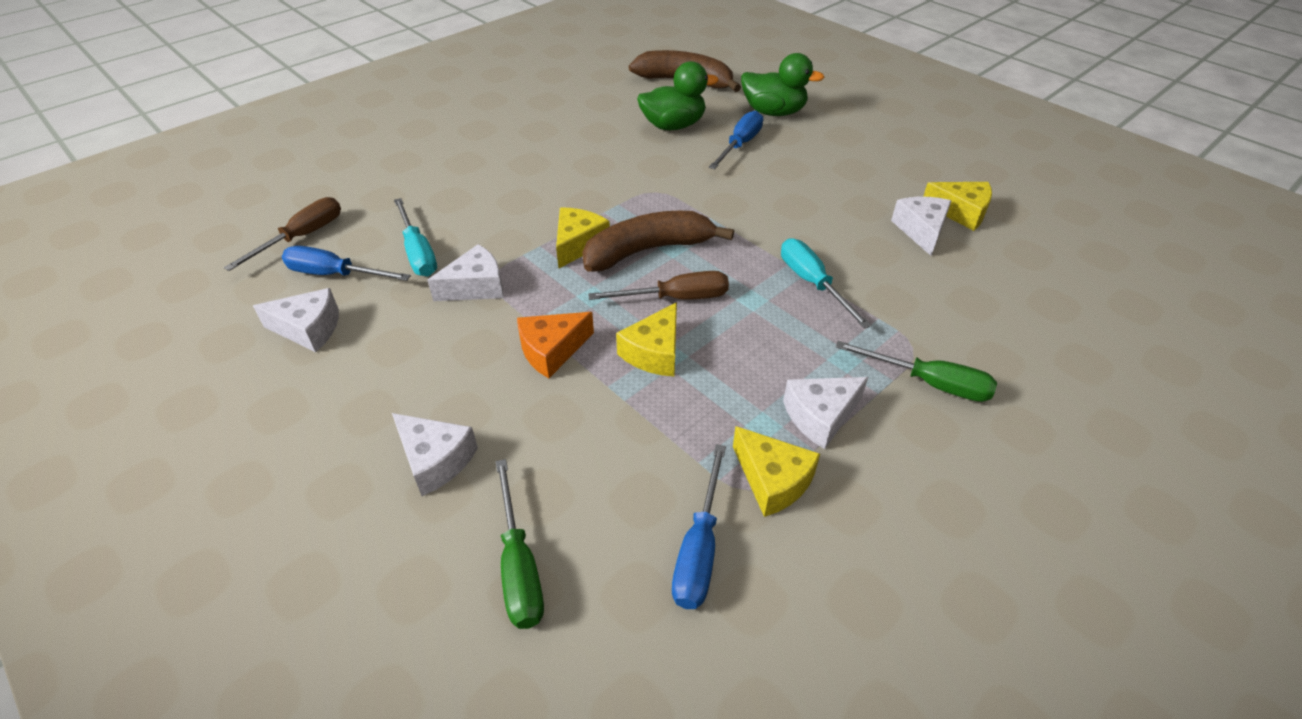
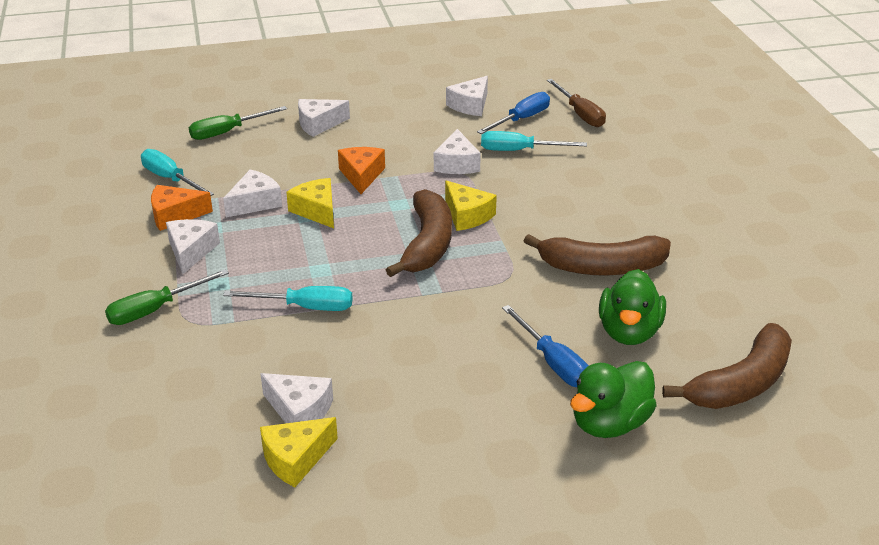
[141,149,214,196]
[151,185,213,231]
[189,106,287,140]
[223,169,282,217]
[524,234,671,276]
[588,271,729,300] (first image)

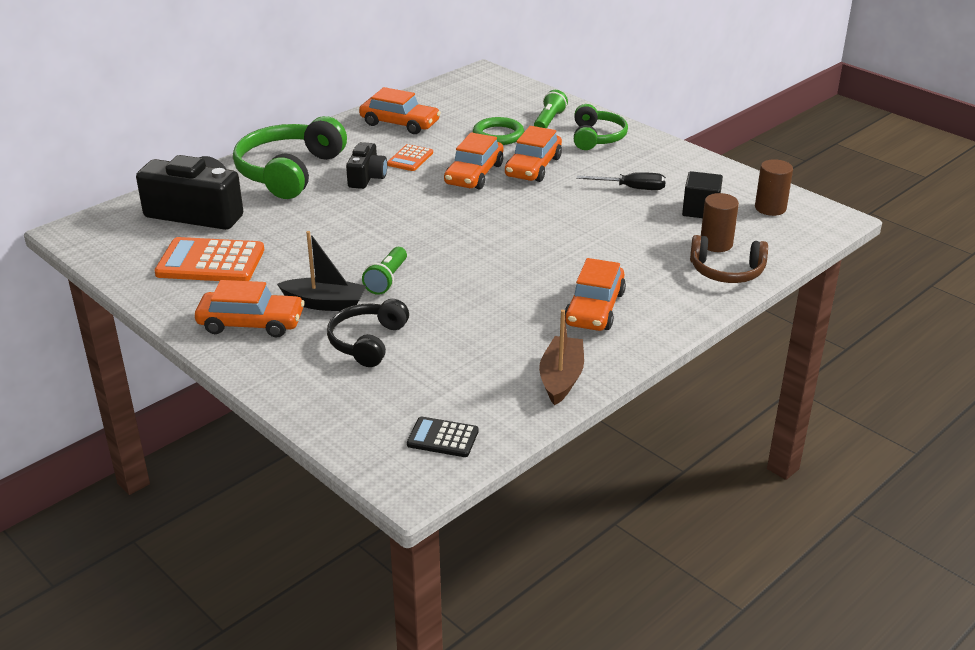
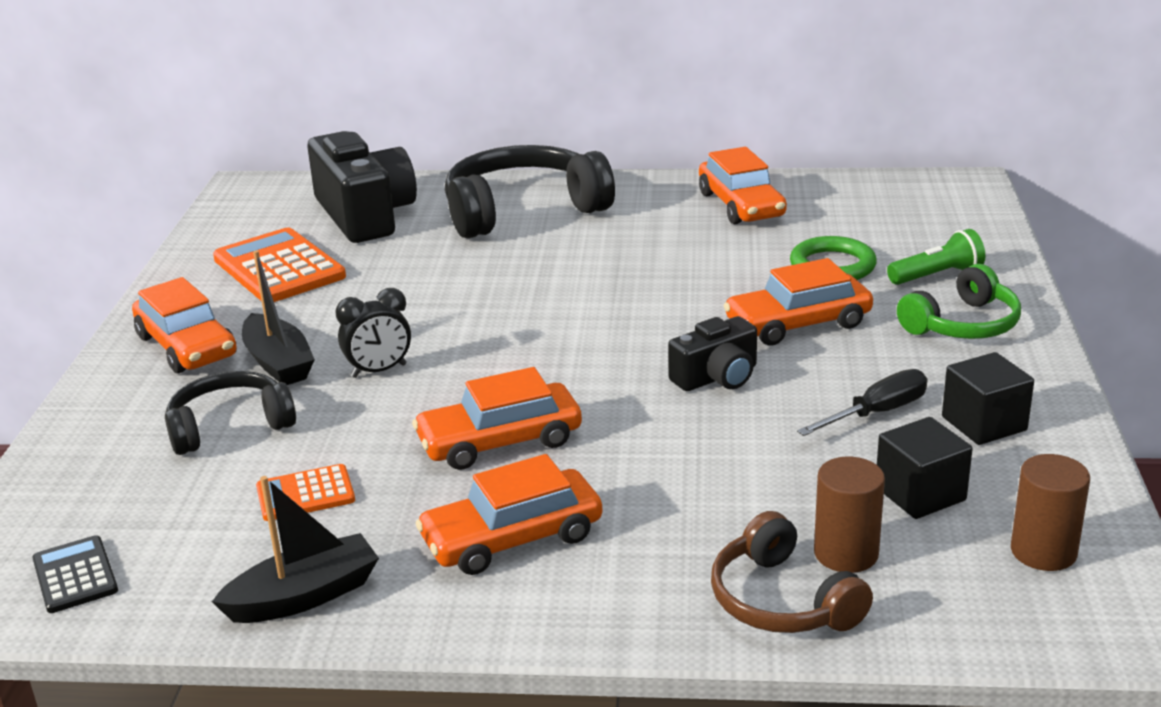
[212,476,379,623]
[256,464,355,521]
[335,288,411,378]
[412,367,582,470]
[445,145,615,238]
[668,316,757,391]
[797,369,927,436]
[942,352,1034,445]

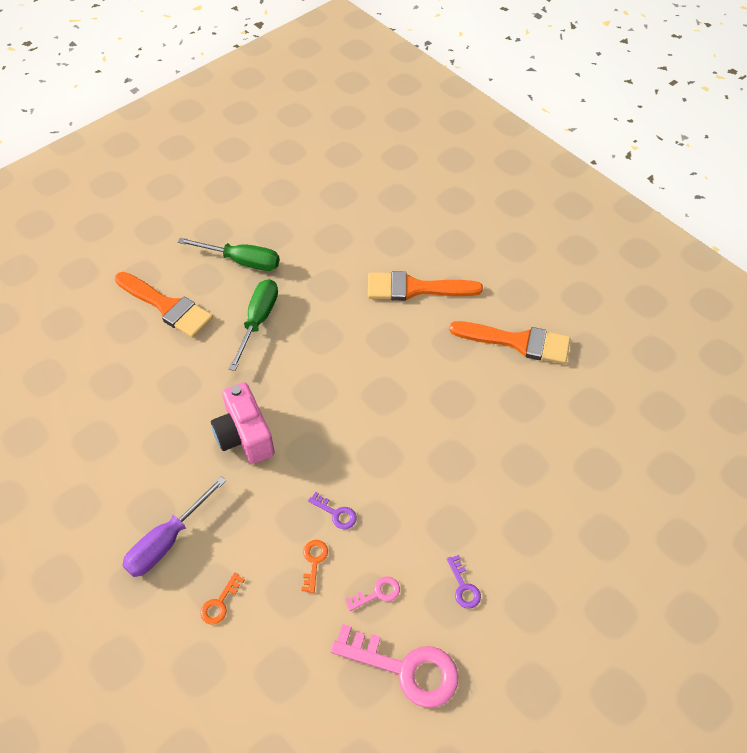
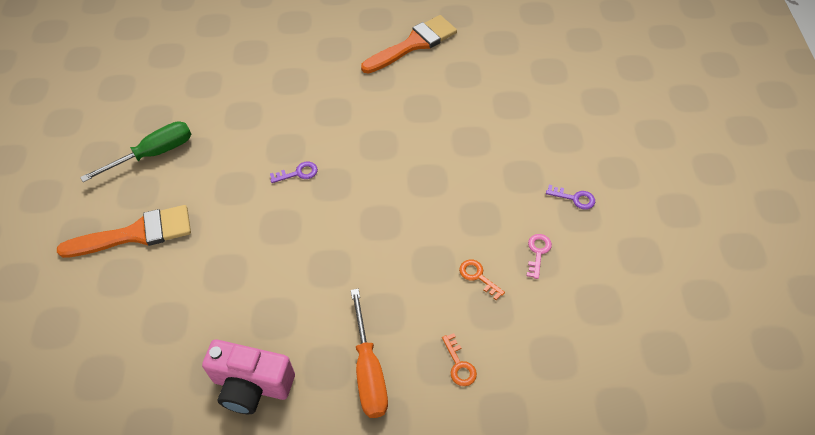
[202,339,295,414]
[270,162,318,183]
[351,289,388,418]
[229,279,278,371] (first image)
[330,624,458,708] (first image)
[368,271,483,301] (first image)

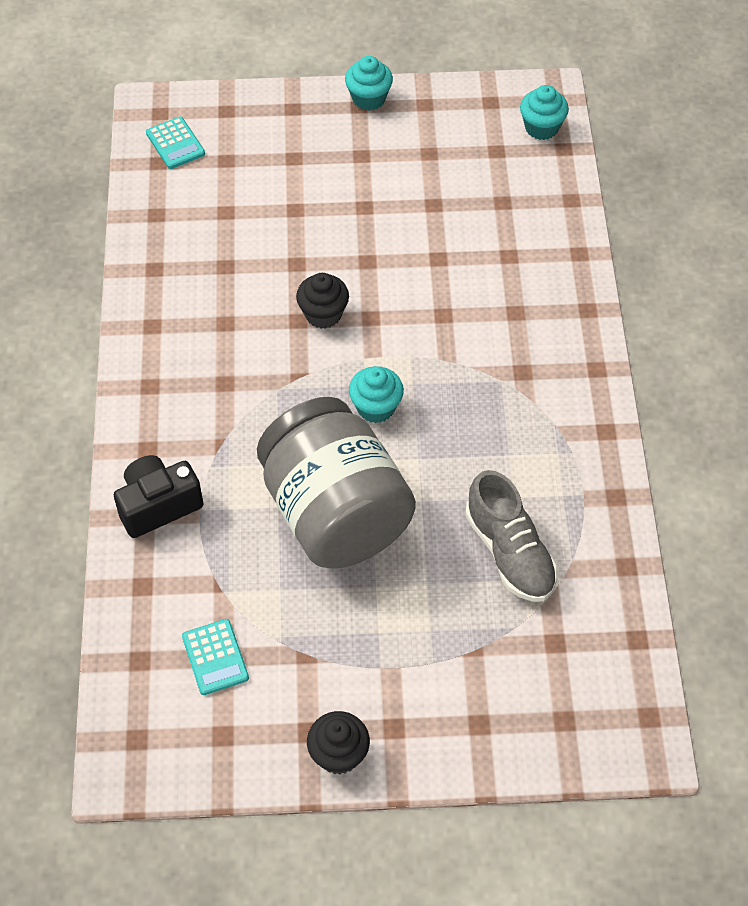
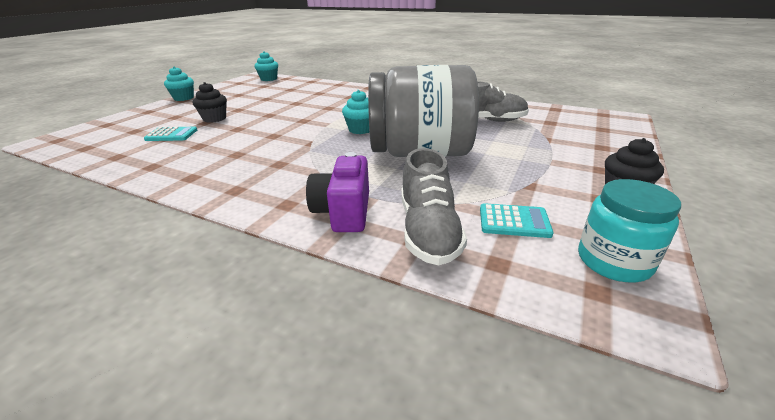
[144,127,197,141]
[193,82,227,123]
[306,152,369,232]
[401,148,467,265]
[578,179,681,282]

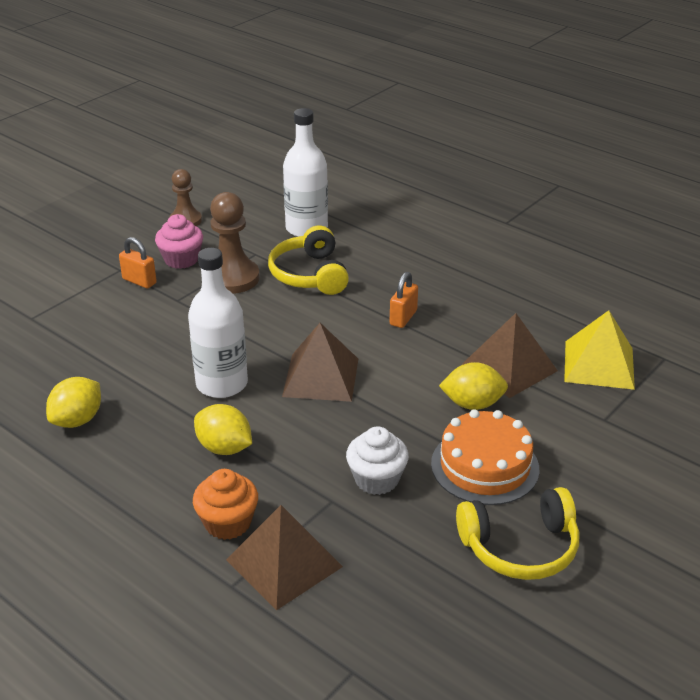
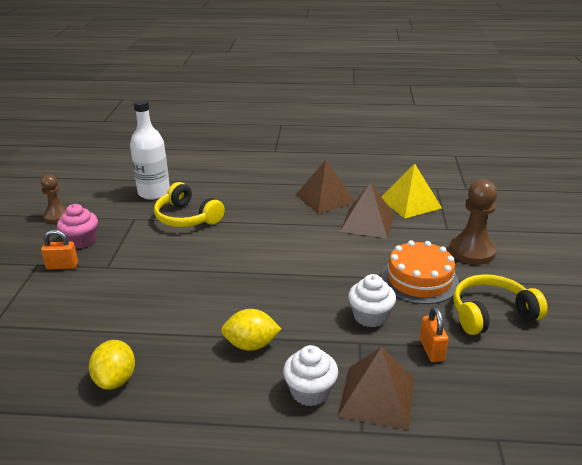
[283,345,338,406]
[296,160,355,214]
[419,307,449,362]
[449,179,497,265]
[453,274,548,335]
[188,248,248,398] (first image)
[439,362,508,410] (first image)

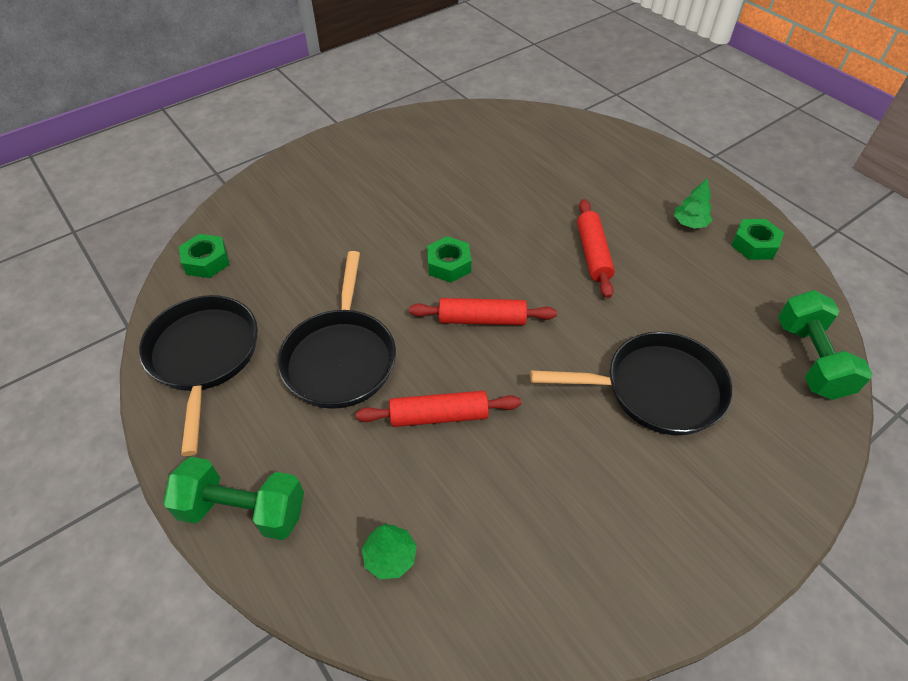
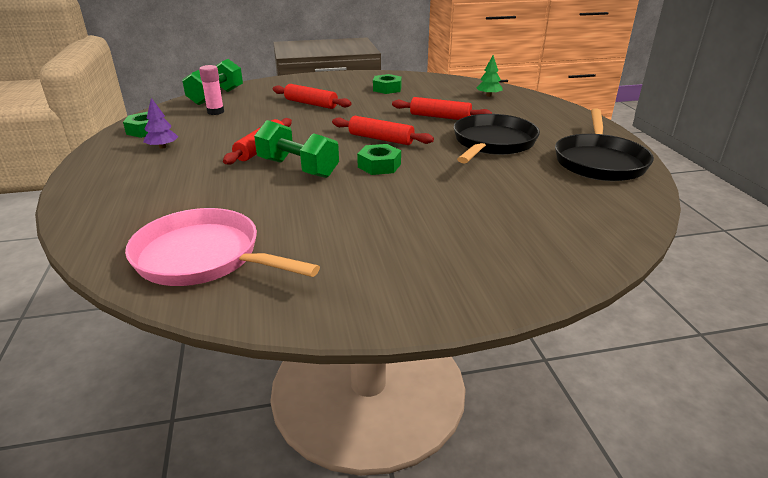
[125,208,320,286]
[143,98,178,149]
[199,65,224,115]
[254,120,339,178]
[273,84,351,109]
[373,74,402,94]

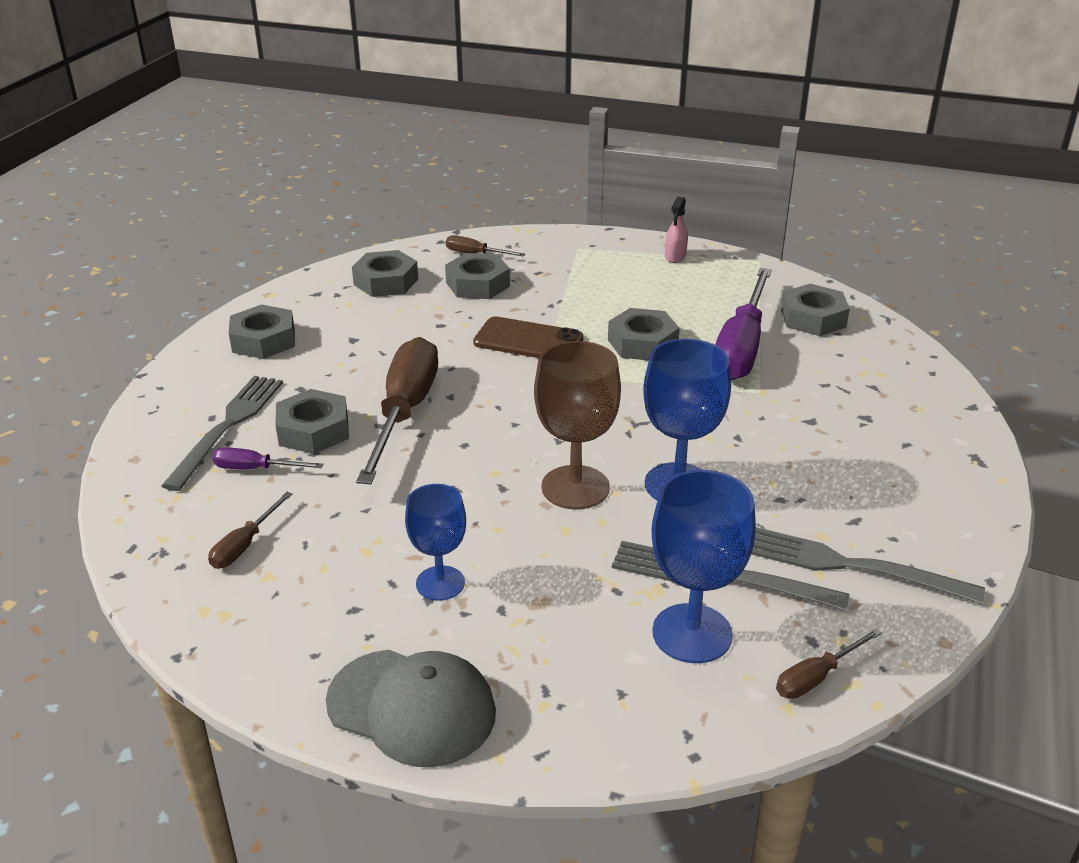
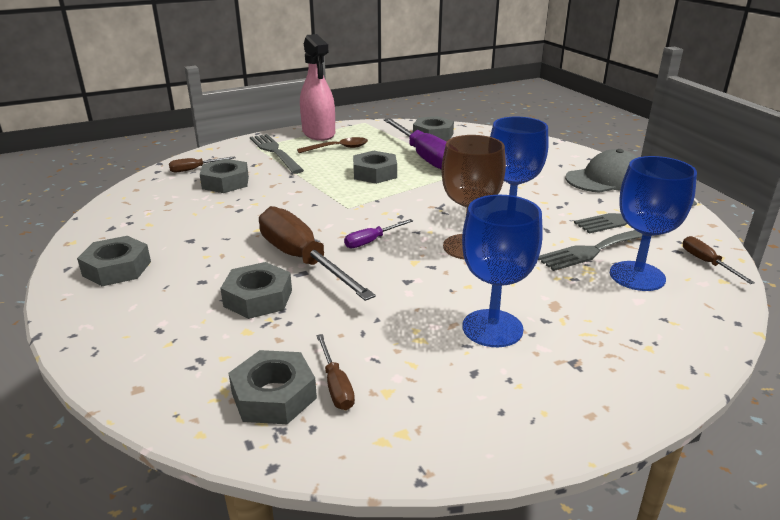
[228,350,317,424]
[250,134,304,174]
[297,137,368,153]
[300,34,335,141]
[344,219,413,248]
[462,195,543,347]
[565,149,638,193]
[683,236,755,284]
[473,317,583,358] (first image)

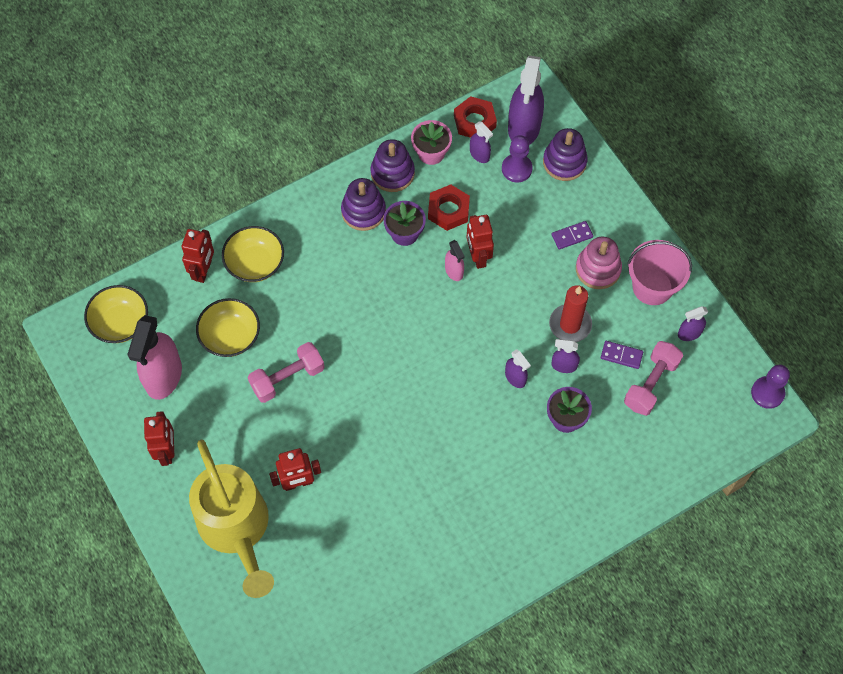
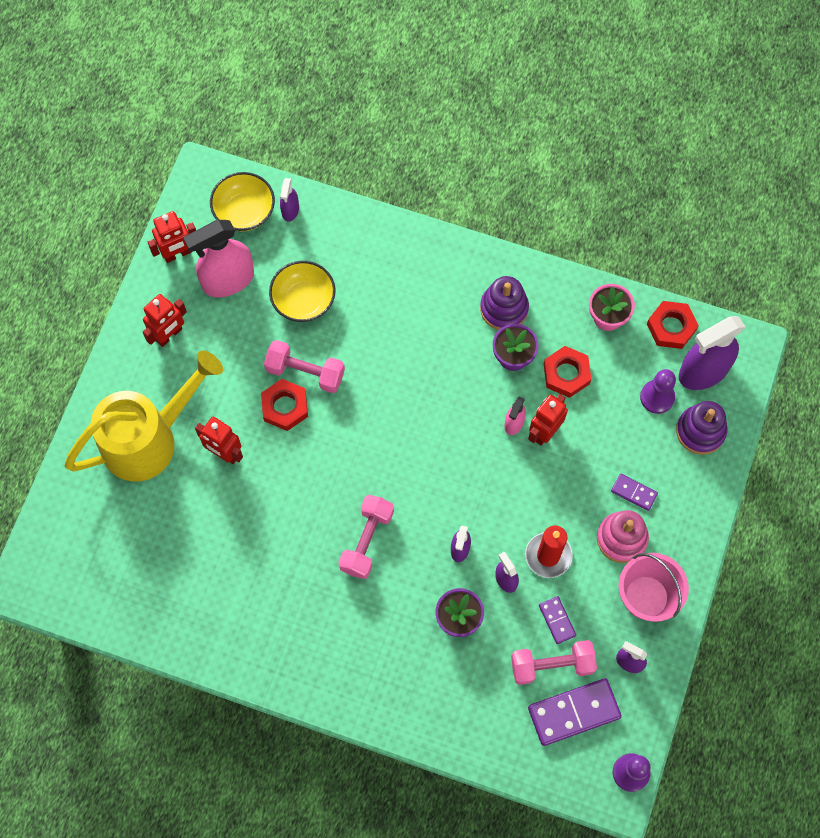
[65,351,223,482]
[147,211,196,263]
[261,379,308,431]
[280,178,299,222]
[339,495,394,579]
[528,678,622,746]
[222,226,284,282] (first image)
[371,139,415,192] (first image)

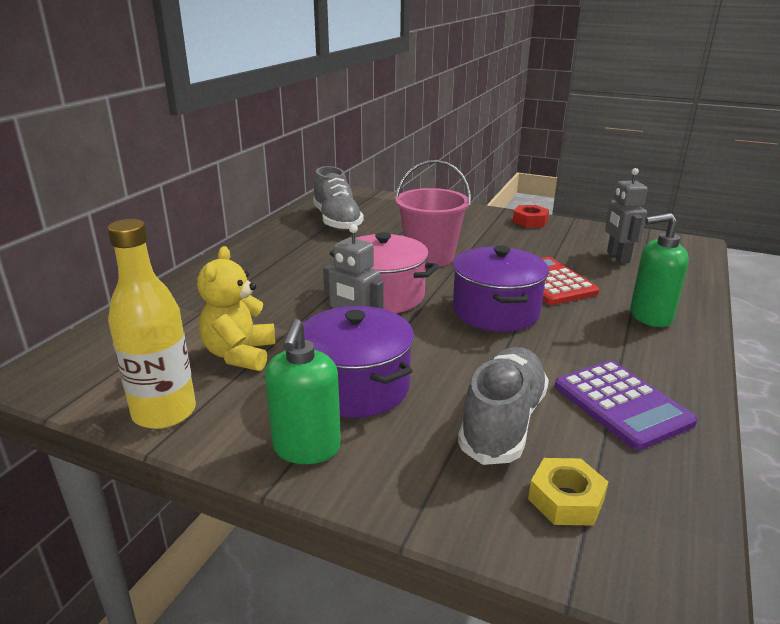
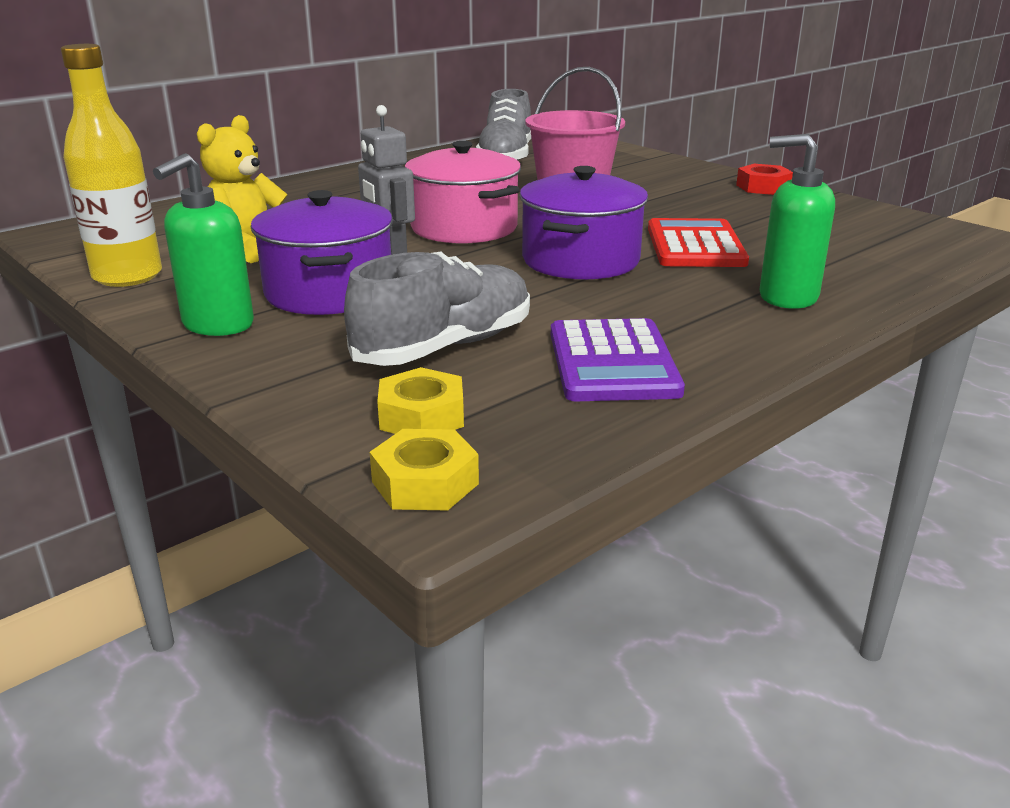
[370,429,479,511]
[605,168,648,263] (first image)

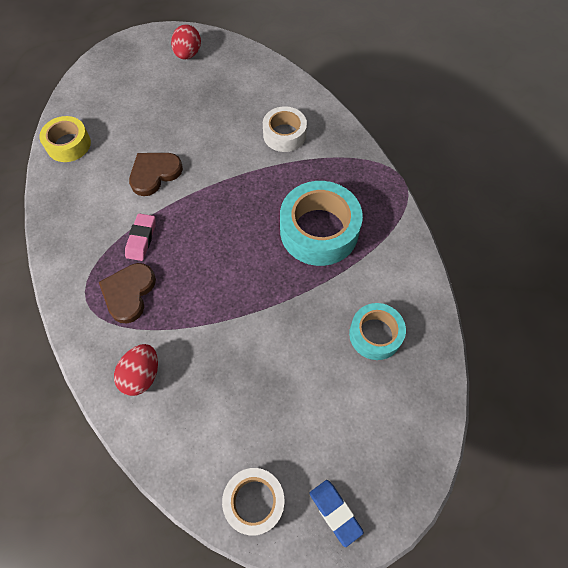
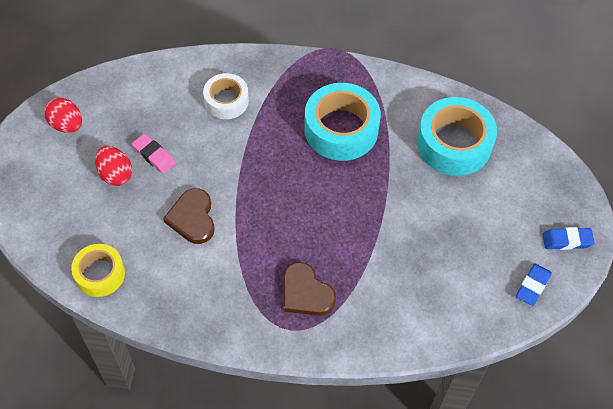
[95,146,132,186]
[132,134,176,174]
[417,97,497,176]
[516,263,552,306]

